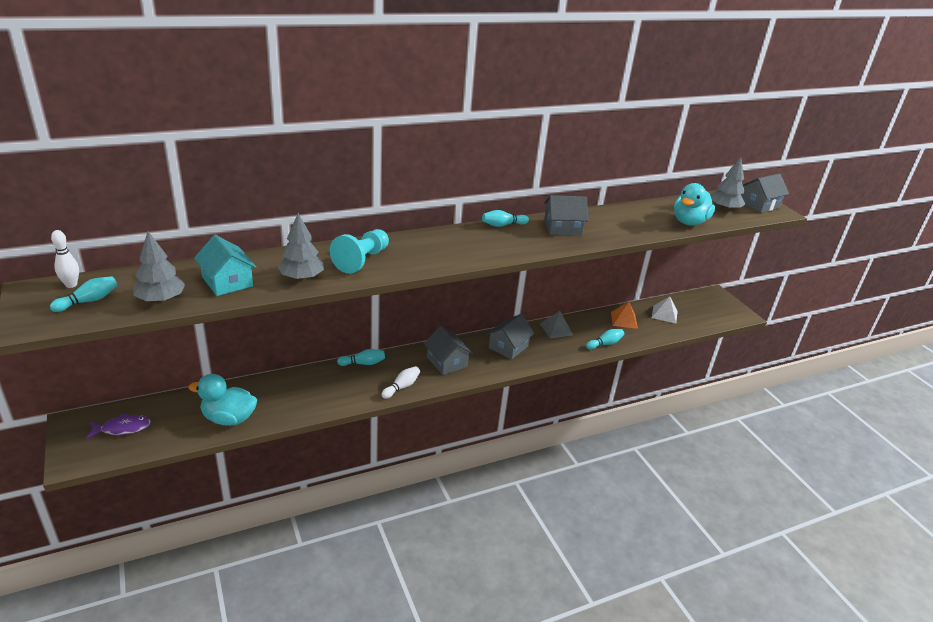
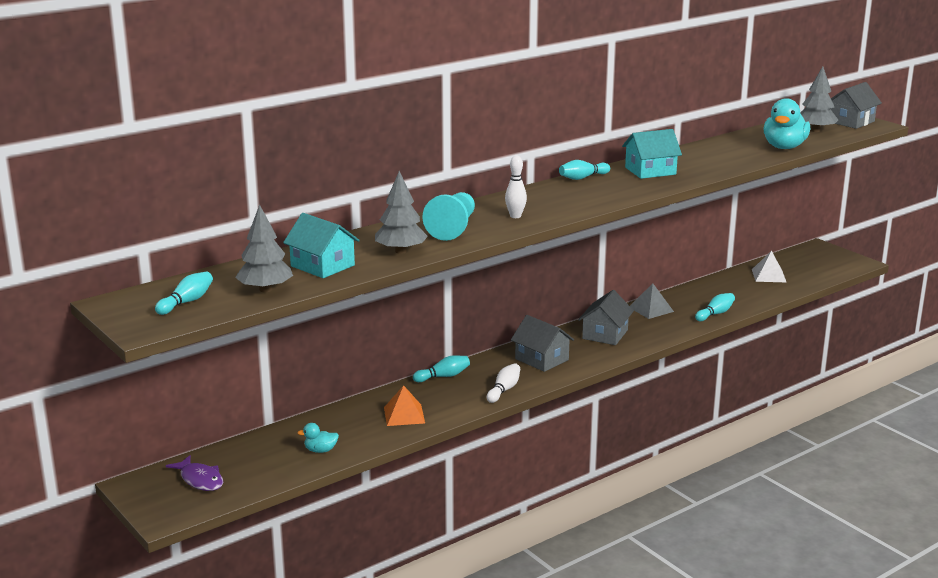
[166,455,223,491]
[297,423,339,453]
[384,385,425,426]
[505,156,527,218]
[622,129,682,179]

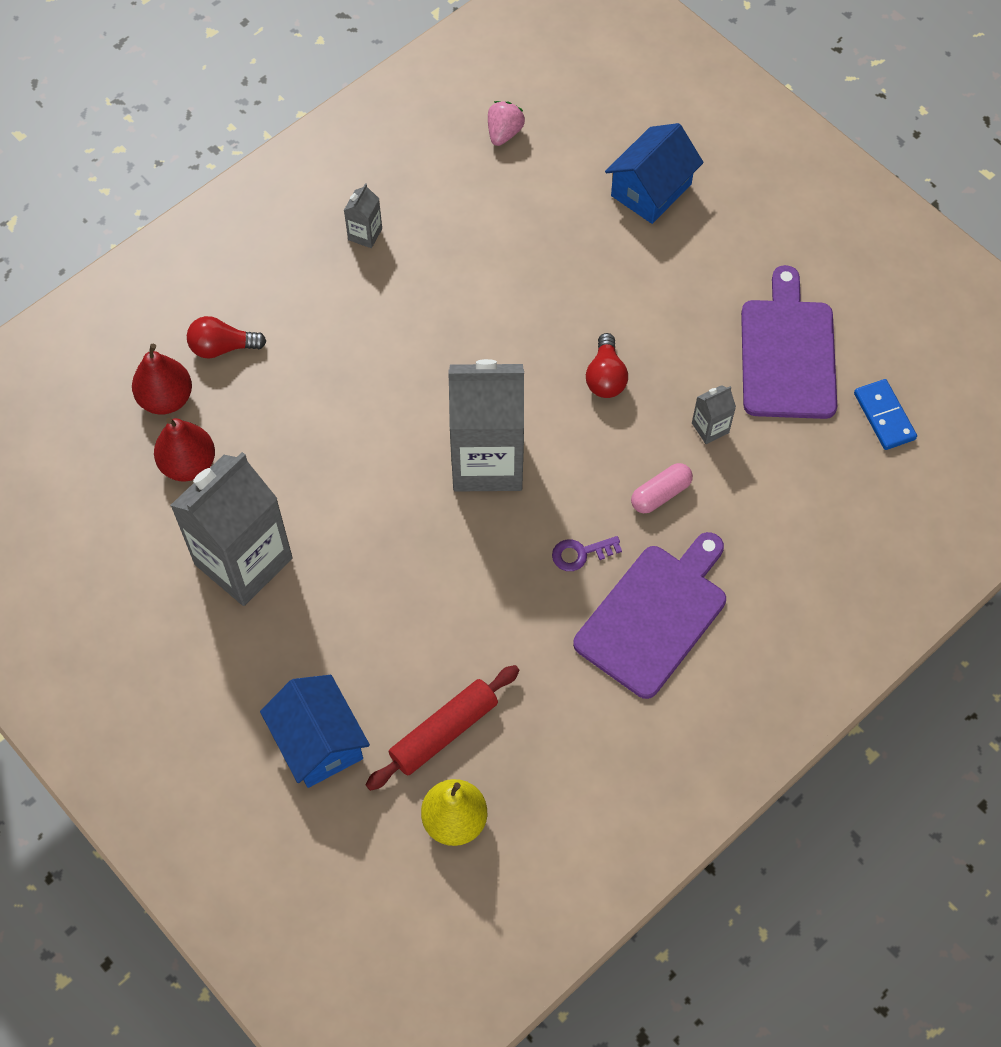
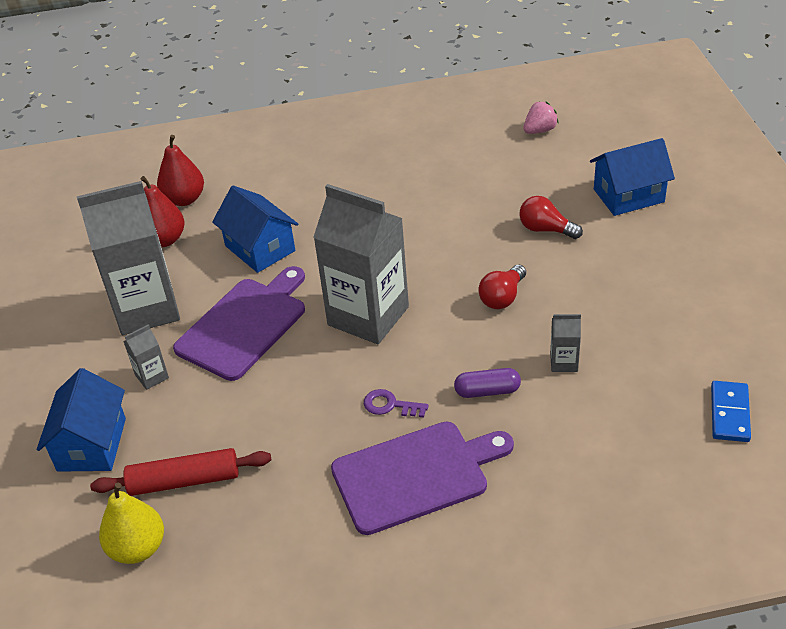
[124,324,169,390]
[173,266,305,381]
[212,186,298,273]
[454,368,521,398]
[519,196,583,239]

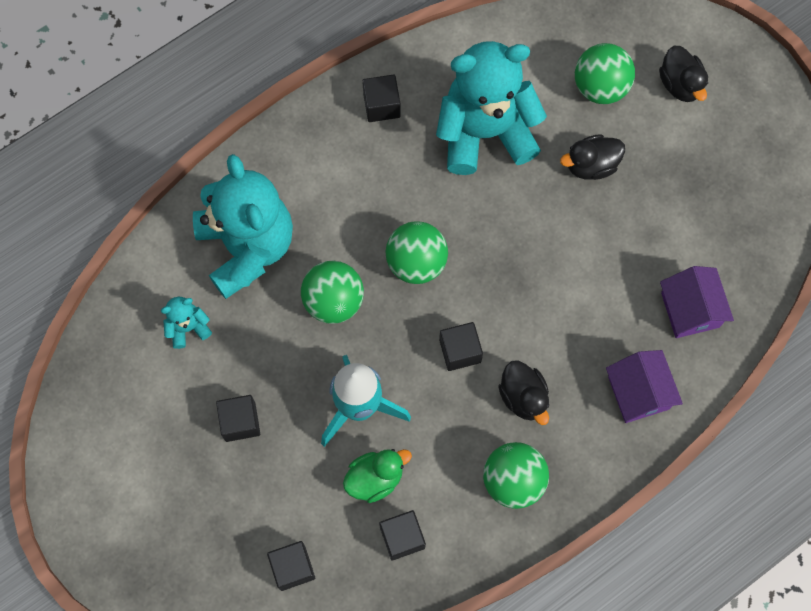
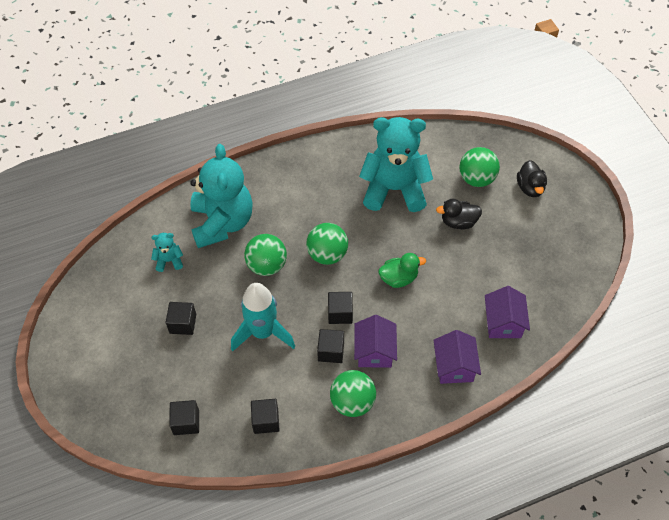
[317,329,344,363]
[354,315,397,368]
[379,253,426,288]

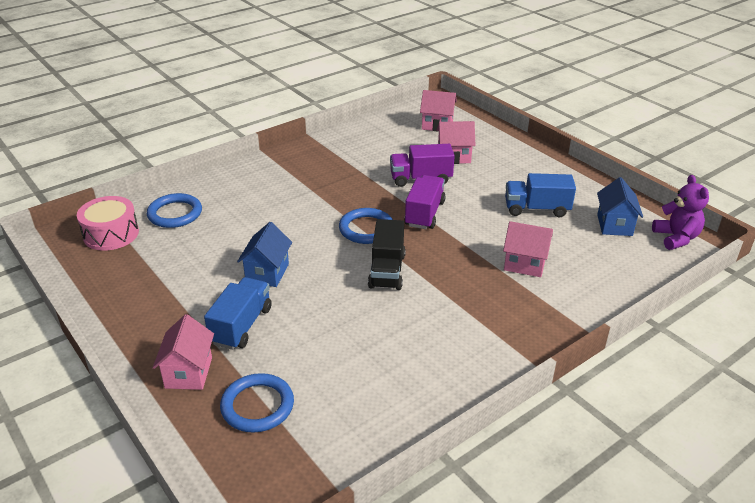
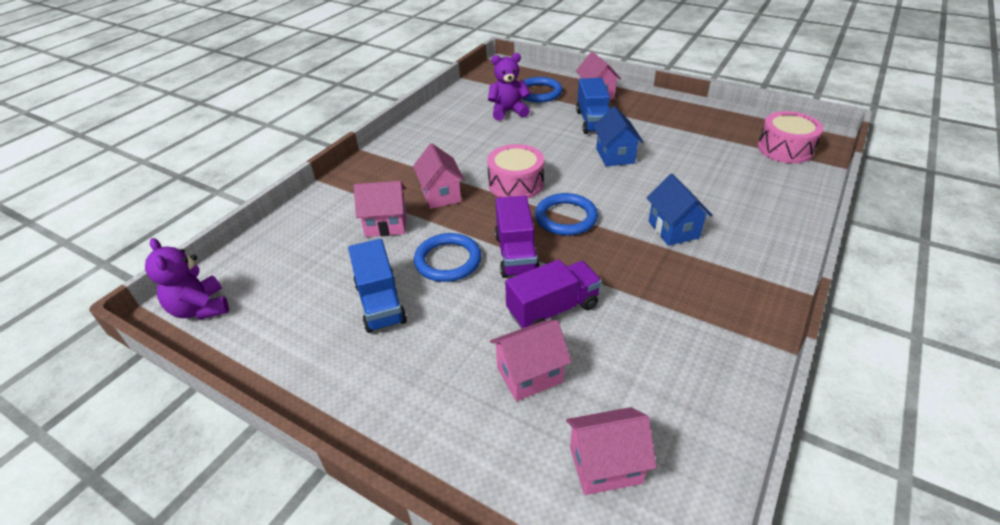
[348,239,407,333]
[413,143,465,209]
[414,233,481,282]
[487,144,544,199]
[488,53,531,121]
[647,174,713,246]

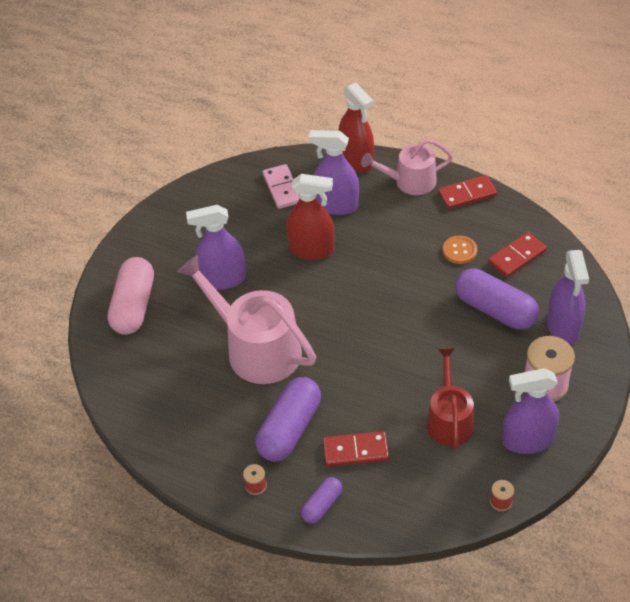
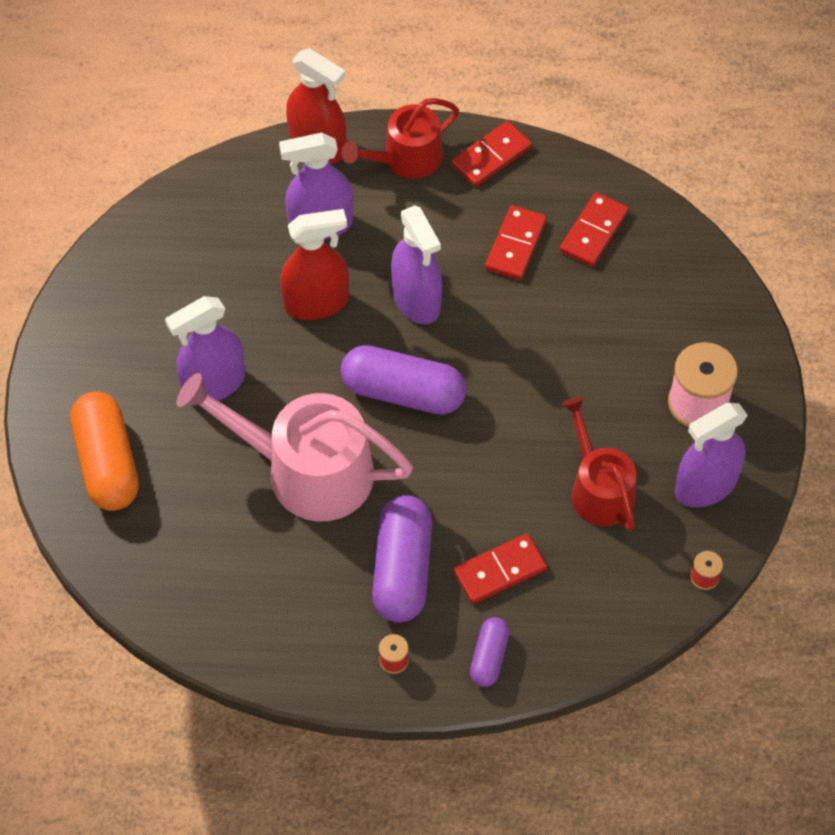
[70,392,139,511]
[341,345,466,415]
[342,98,459,179]
[391,205,442,324]
[485,205,547,280]
[263,164,299,209] (first image)

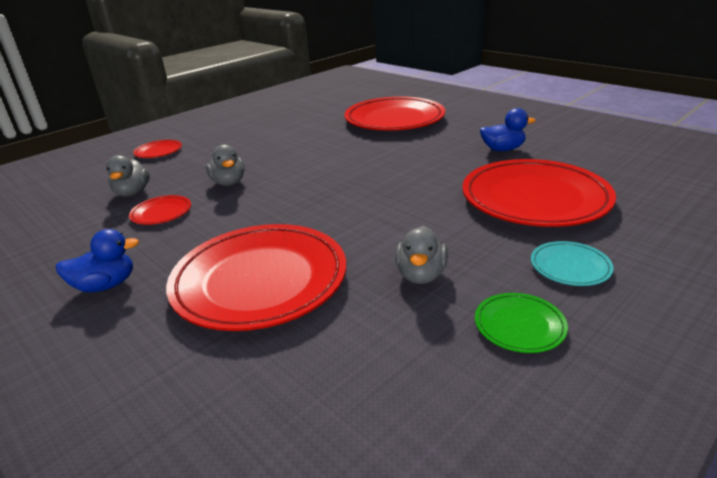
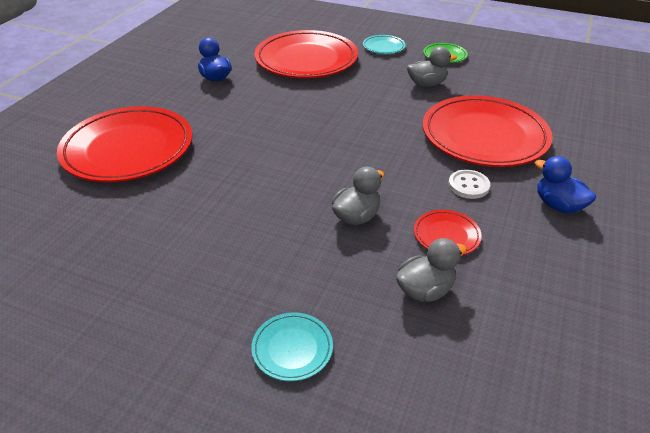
[251,312,333,381]
[448,170,490,199]

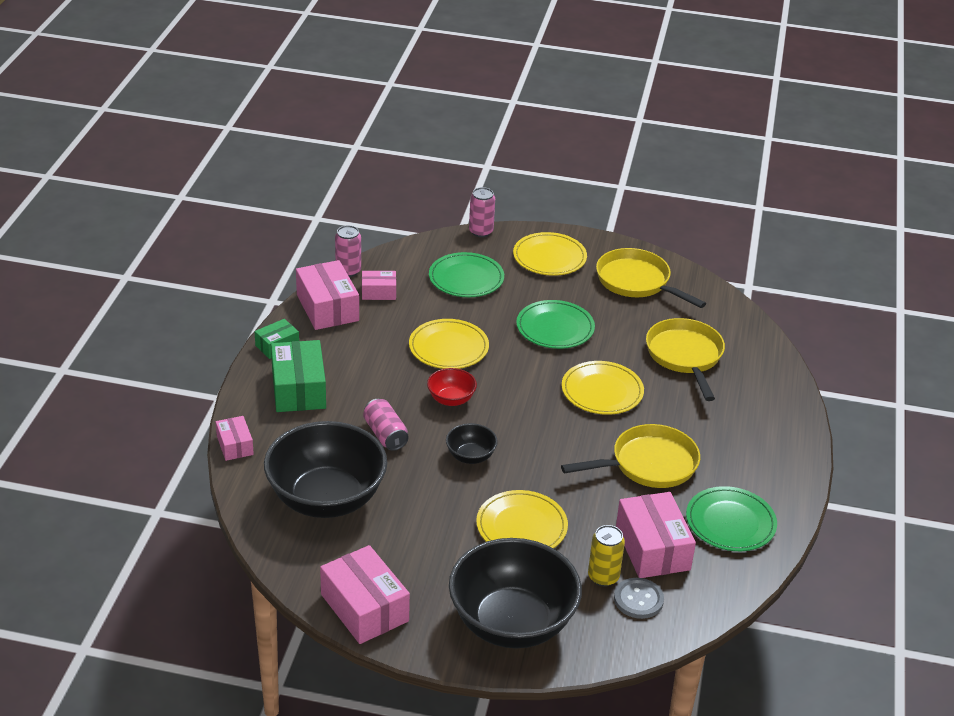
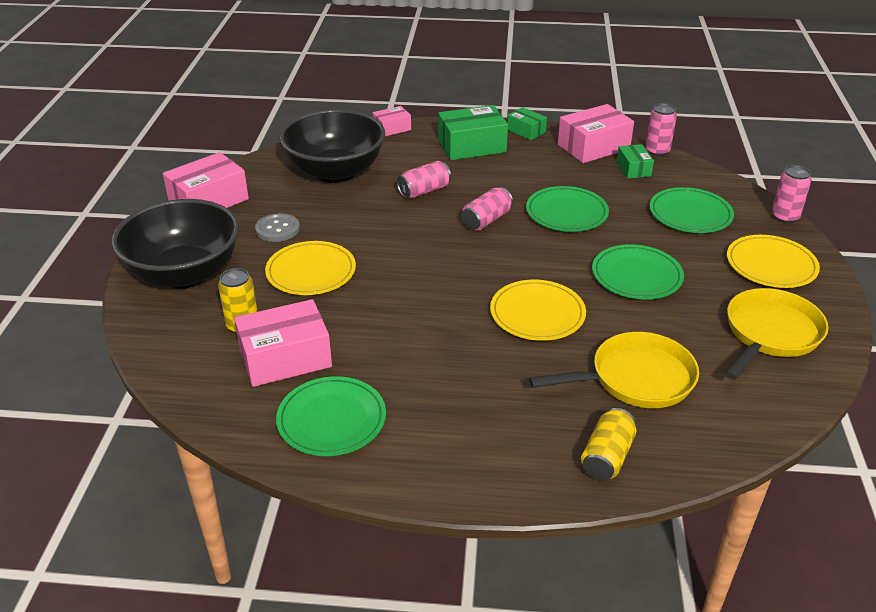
[255,213,300,242]
[461,187,513,231]
[526,186,609,232]
[581,408,636,481]
[616,144,654,179]
[446,423,498,464] (first image)
[561,424,700,488] (first image)

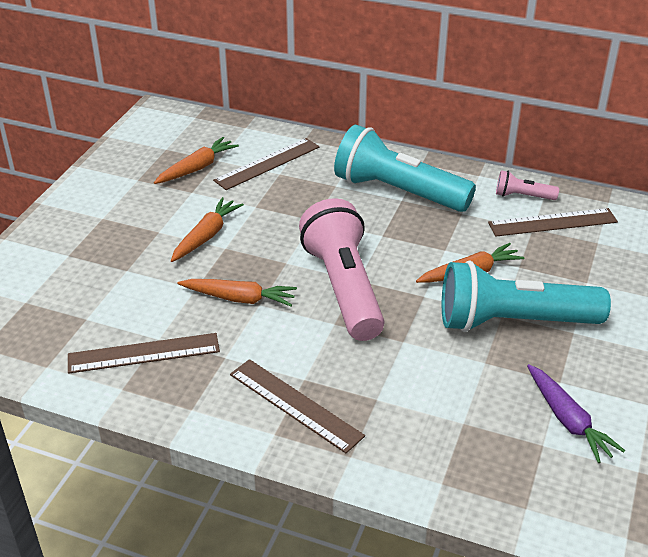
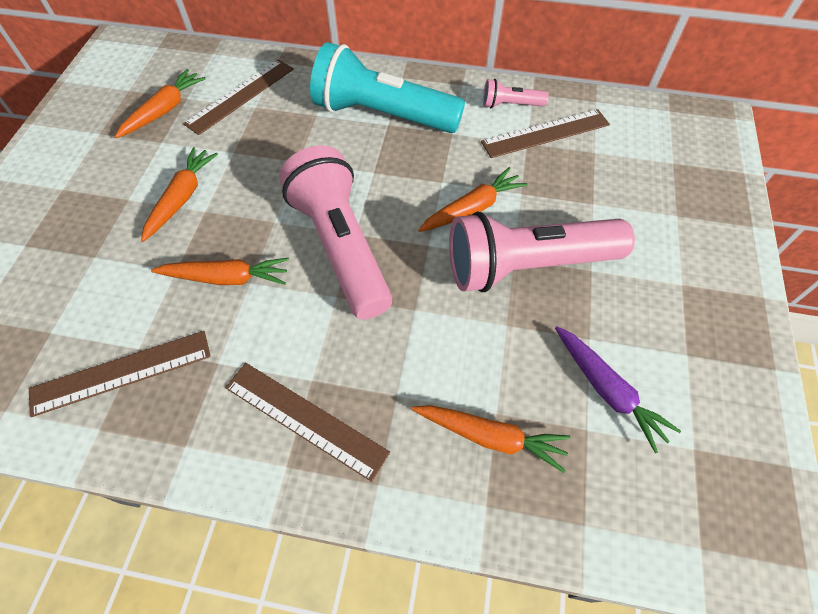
[411,405,571,473]
[449,211,635,292]

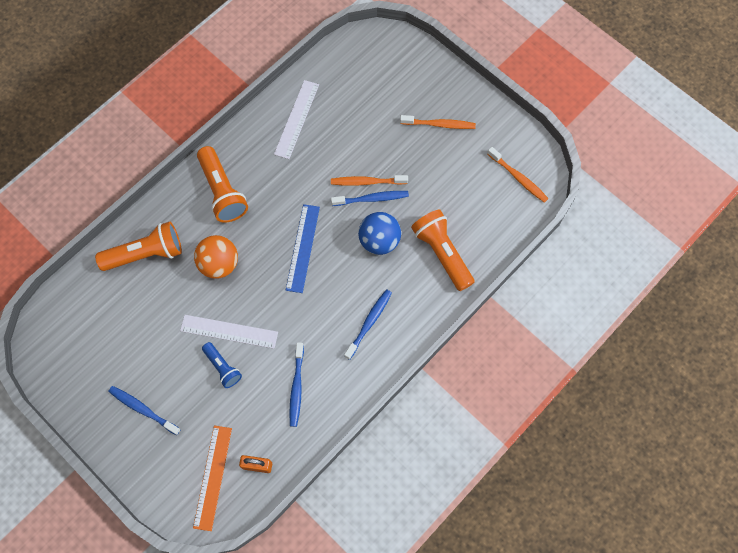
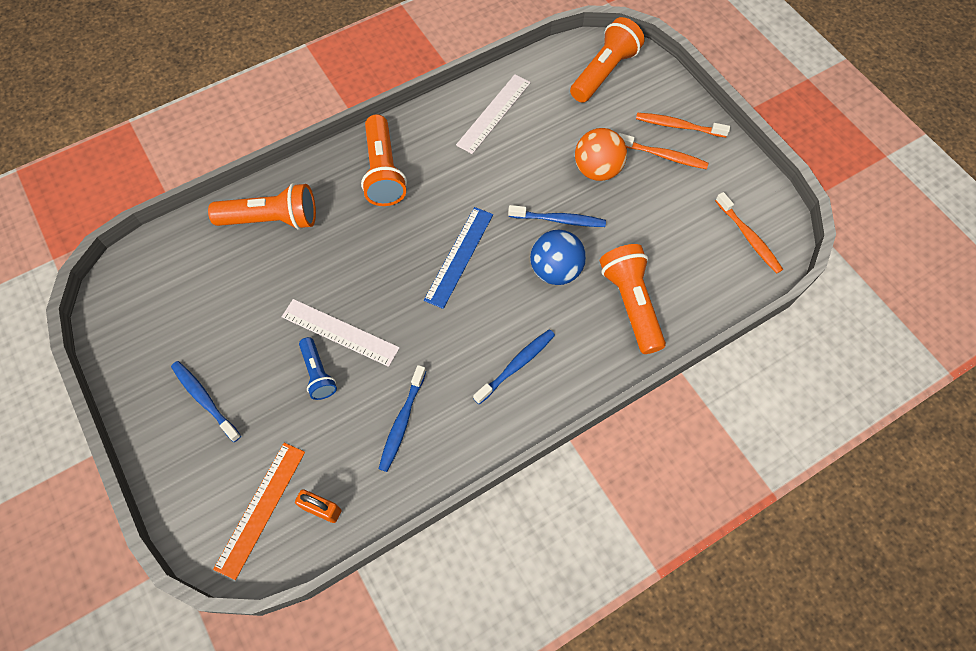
[570,17,645,103]
[575,128,627,181]
[636,113,730,138]

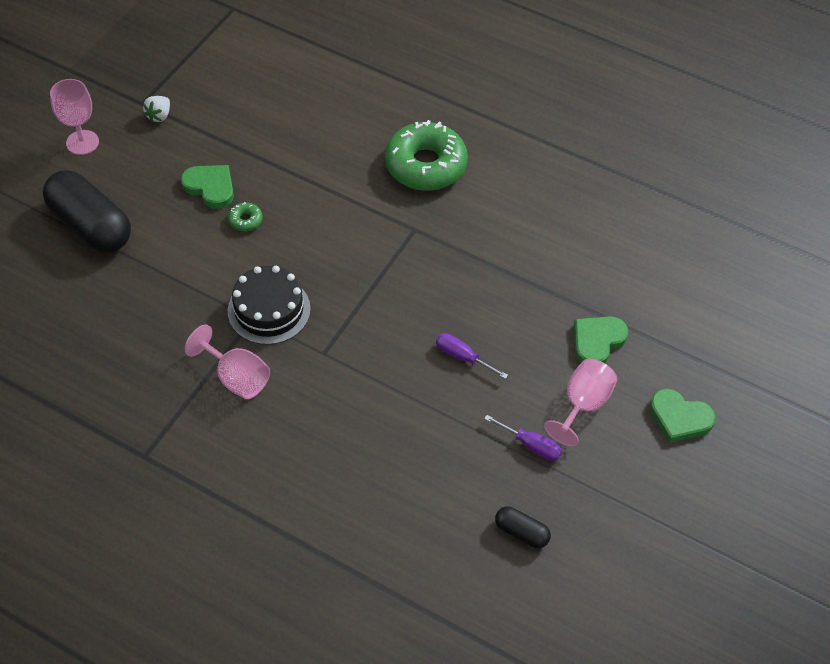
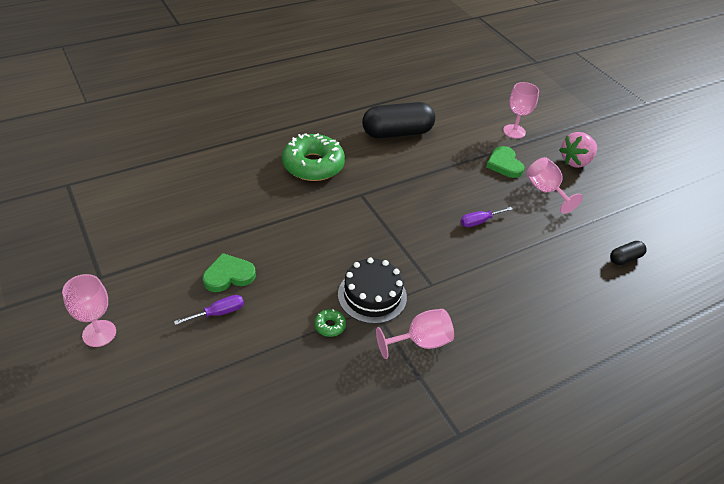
[174,295,244,325]
[314,309,346,337]
[362,102,435,139]
[503,82,539,138]
[559,132,597,168]
[143,96,170,123] (first image)

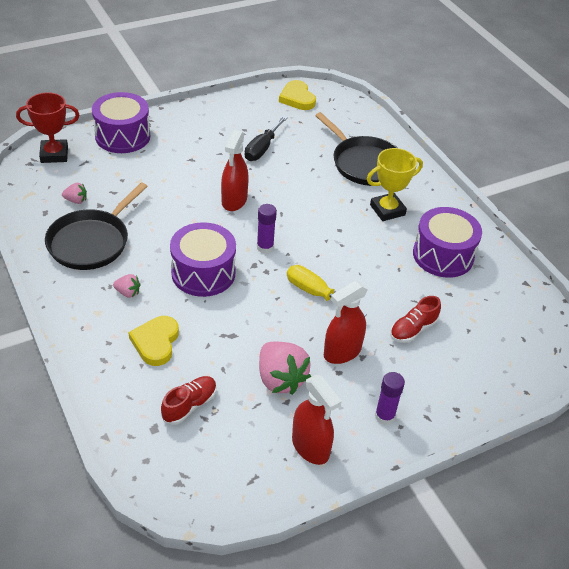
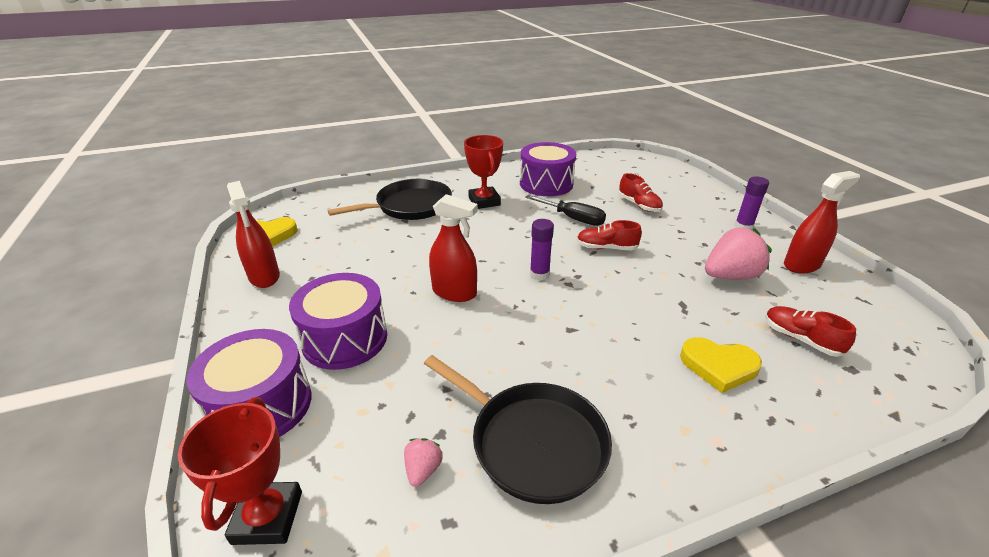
[227,181,280,288]
[289,273,387,370]
[464,135,503,209]
[525,195,606,226]
[577,220,642,250]
[113,274,141,298] (first image)

